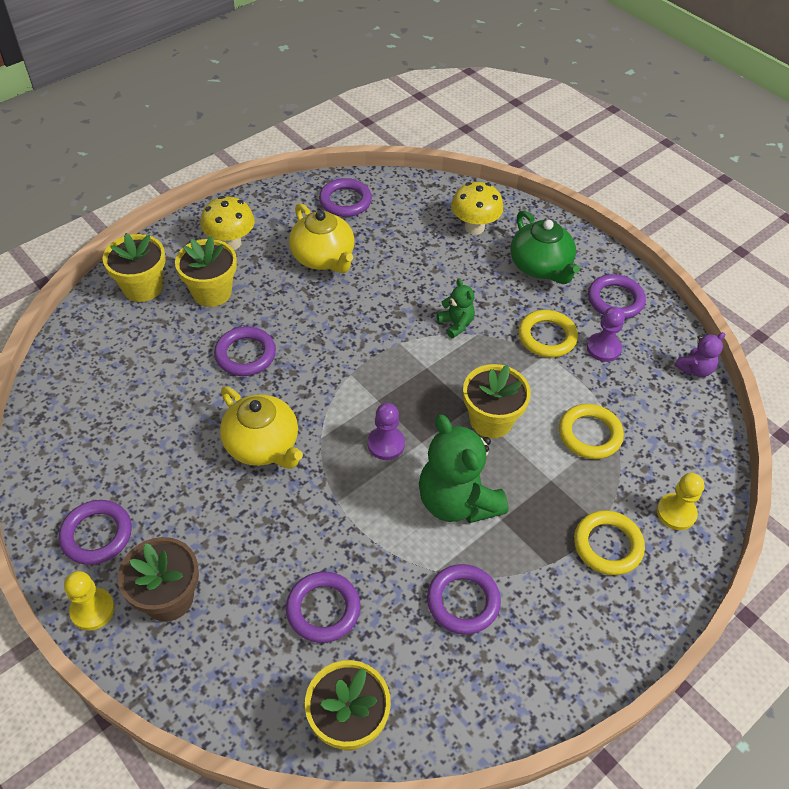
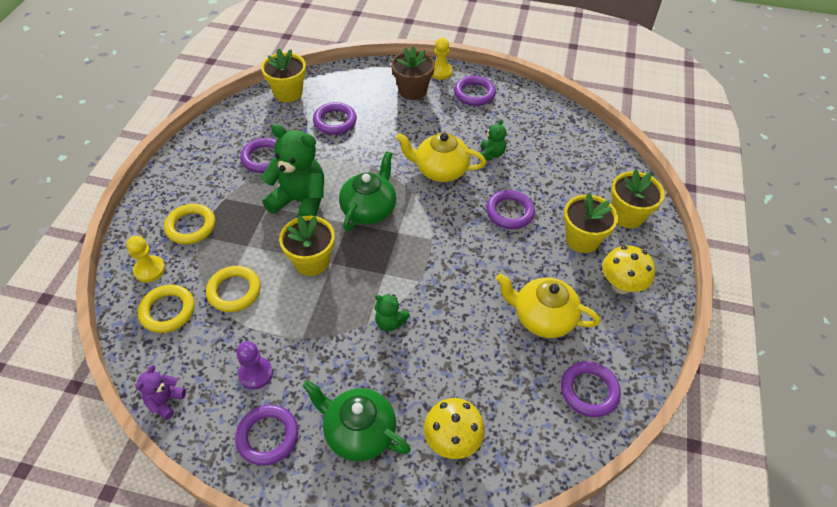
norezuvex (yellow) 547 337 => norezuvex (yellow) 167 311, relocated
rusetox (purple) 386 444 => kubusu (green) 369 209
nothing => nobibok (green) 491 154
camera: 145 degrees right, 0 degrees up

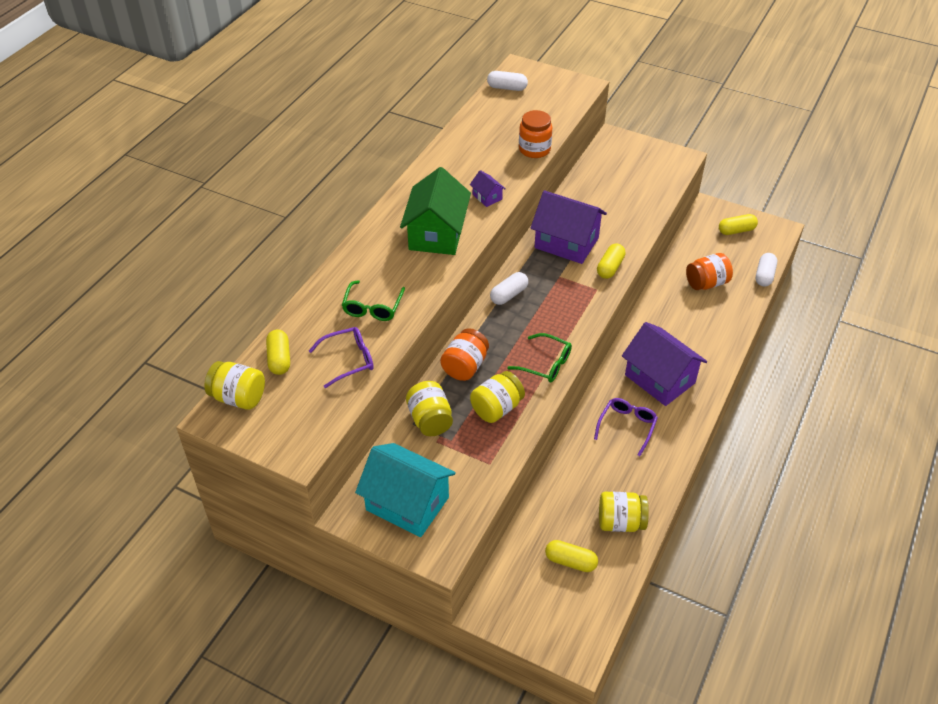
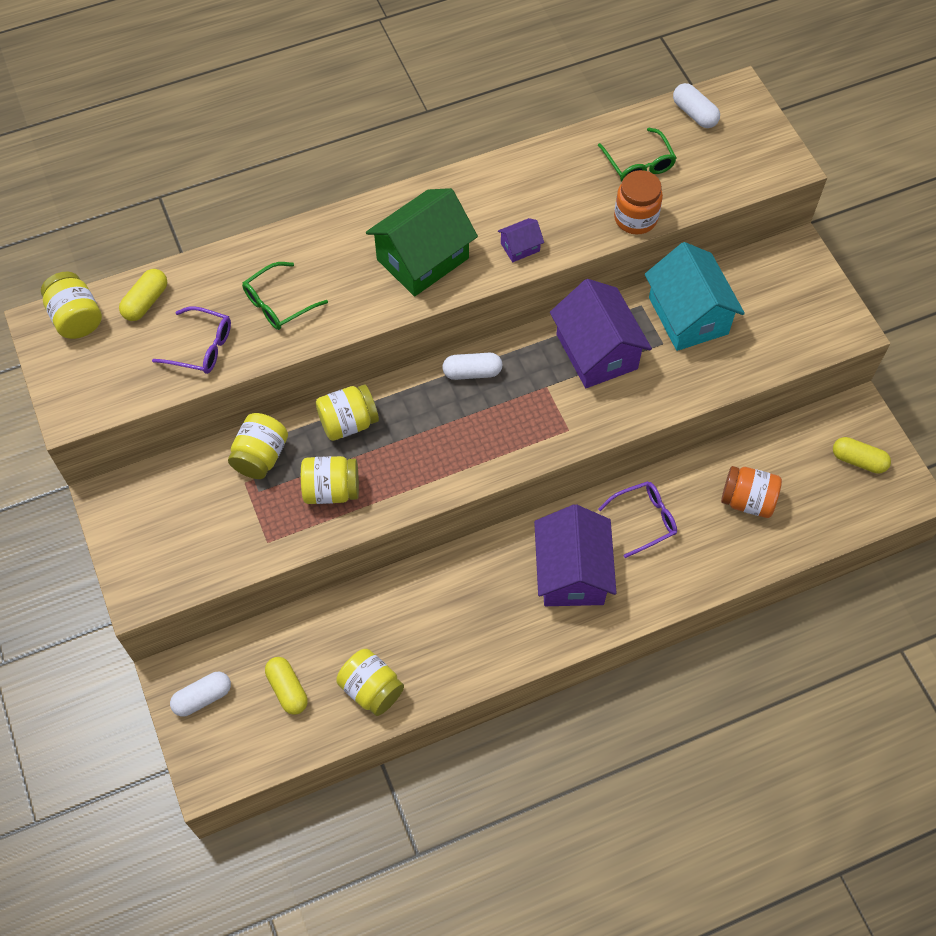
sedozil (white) 764 275 => sedozil (white) 202 697, relocated
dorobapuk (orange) 465 366 => dorobapuk (yellow) 348 422
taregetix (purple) 487 197 => taregetix (purple) 520 247, 60 degrees clockwise
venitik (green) 545 364 => venitik (green) 638 164, relocated
venitik (purple) 627 427 => venitik (purple) 643 520, relocated
taregetix (turquoise) 407 503 => taregetix (turquoise) 688 315, relocated
sedozil (yellow) 610 267 => nothing
camera: 40 degrees right, 15 degrees up

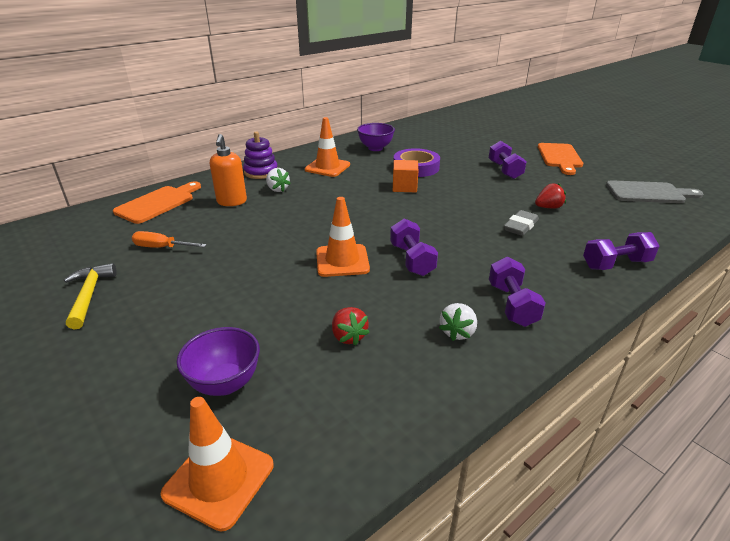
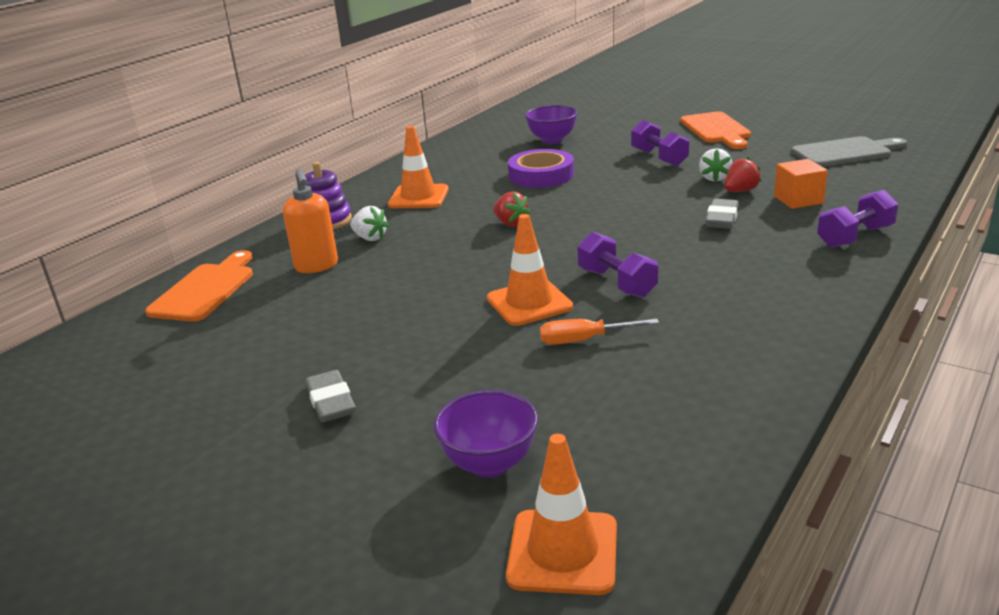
nothing => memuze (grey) 331 402
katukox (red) 348 336 => katukox (red) 510 223, relocated
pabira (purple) 375 148 => pabira (purple) 552 140, relocated
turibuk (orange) 162 247 => turibuk (orange) 584 340, relocated
katukox (white) 457 332 => katukox (white) 714 178, relocated
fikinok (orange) 404 187 => fikinok (orange) 798 200, relocated
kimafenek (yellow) 89 295 => nothing
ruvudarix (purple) 512 305 => nothing
camera: 15 degrees left, 5 degrees down

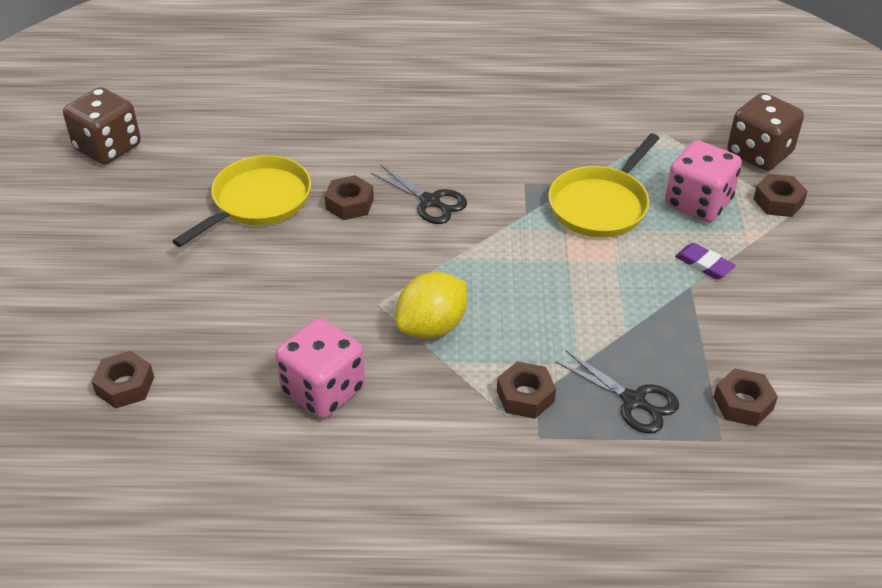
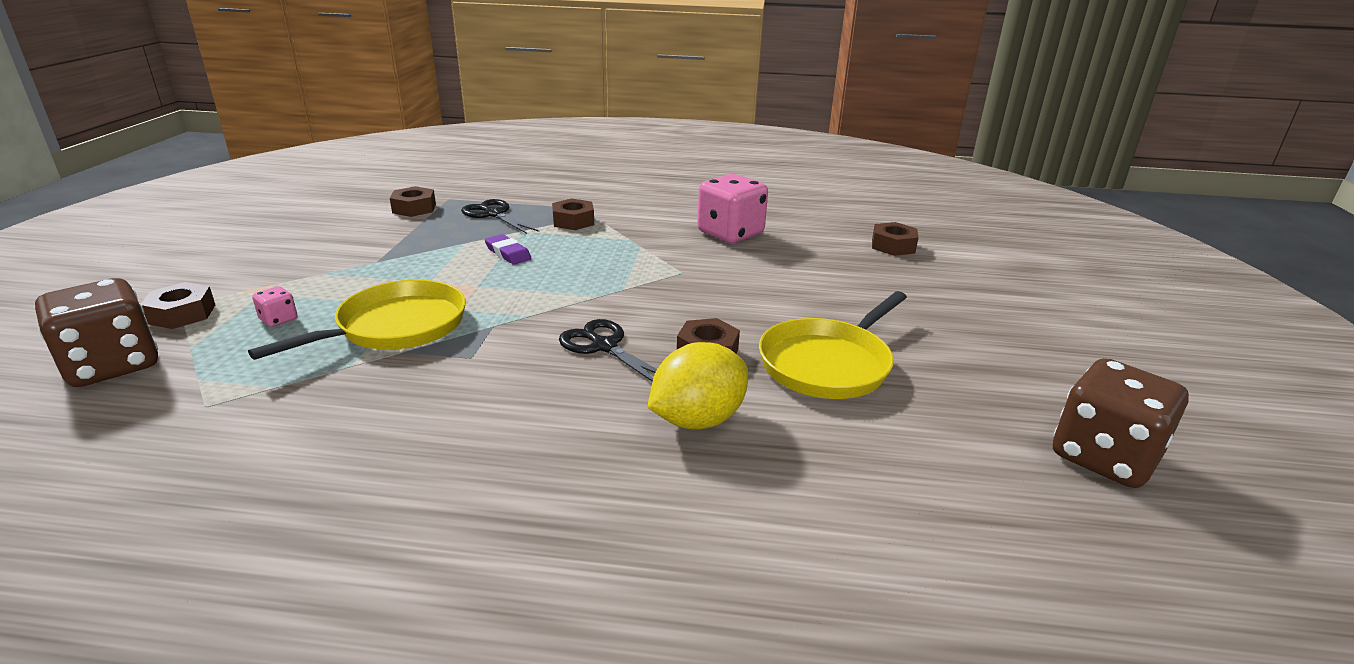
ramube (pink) 698 203 => ramube (pink) 278 319, x0.43
memuze (purple) 704 264 => memuze (purple) 508 253, relocated
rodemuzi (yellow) 432 327 => rodemuzi (yellow) 697 420, relocated
camera: 175 degrees left, 15 degrees down

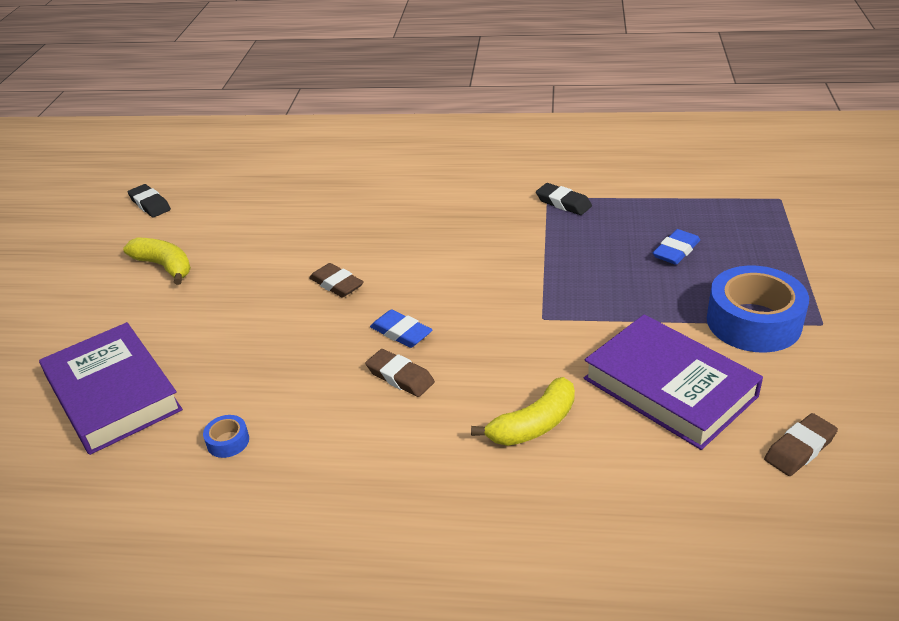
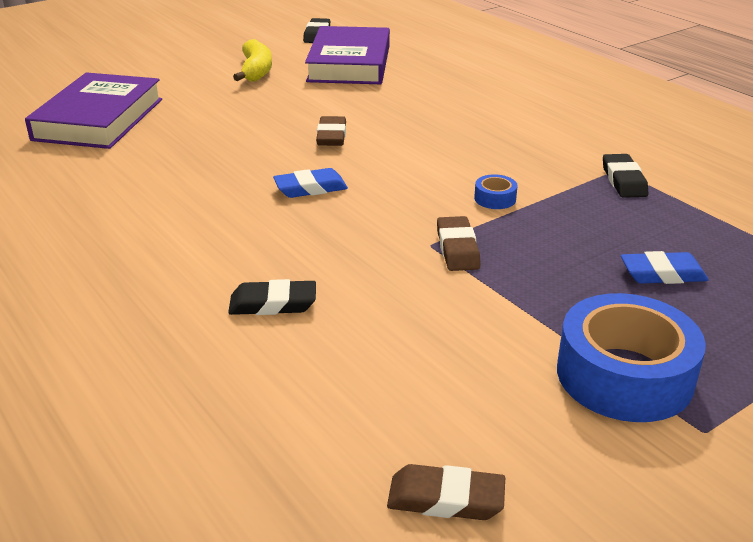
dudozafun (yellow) 534 424 => memuze (black) 273 304
memuze (blue) 401 333 => memuze (blue) 310 188, 75 degrees clockwise
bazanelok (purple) 669 387 => bazanelok (purple) 349 63, relocated
memuze (brown) 400 377 => memuze (brown) 457 249, relocated
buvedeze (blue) 228 441 => buvedeze (blue) 495 198, relocated
camera: 45 degrees right, 5 degrees down

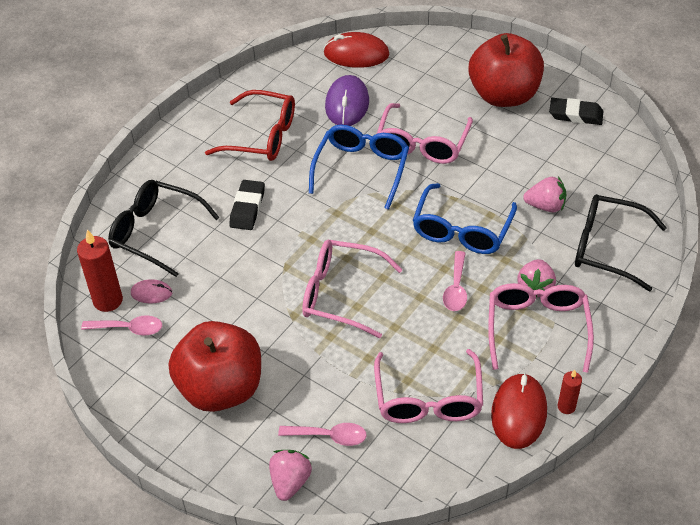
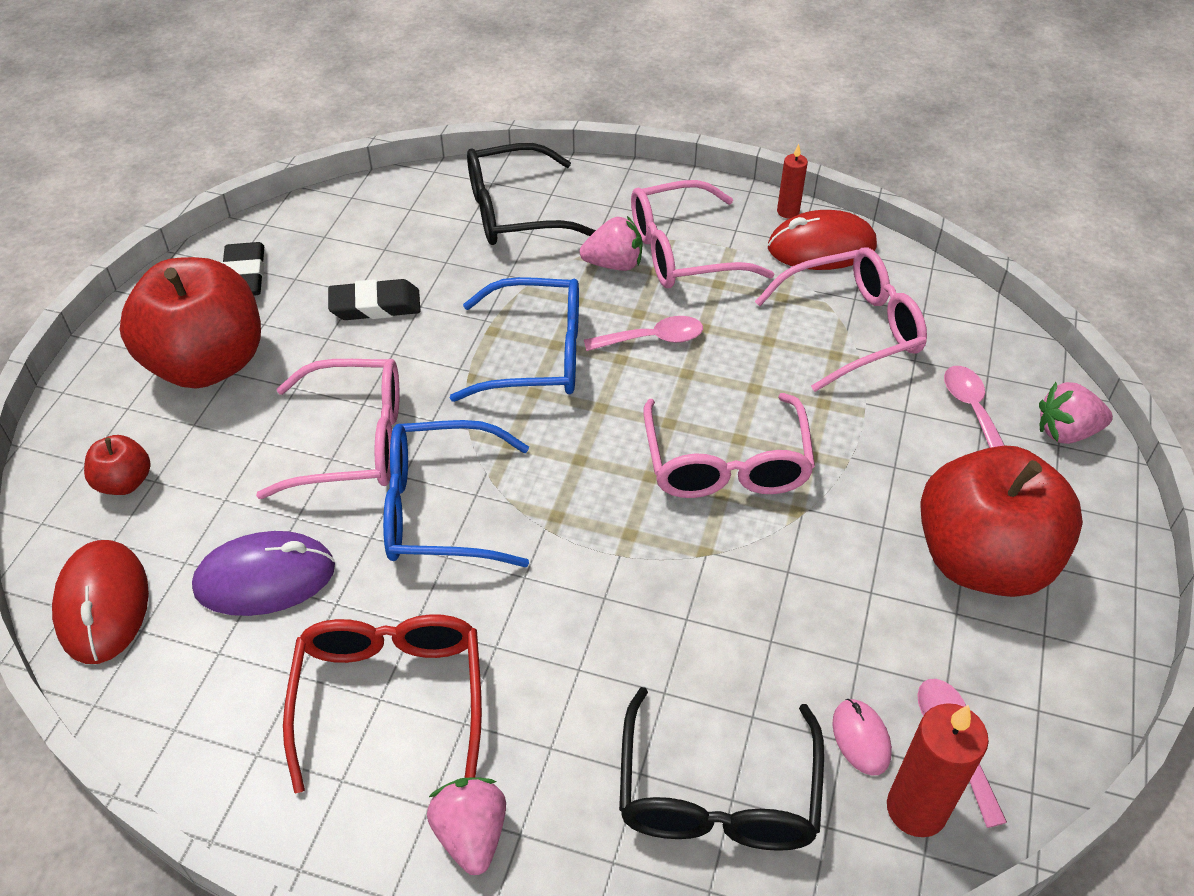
nothing => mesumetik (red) 125 482
memuze (black) 247 208 => memuze (black) 375 305, relocated
katukox (pink) 545 206 => katukox (pink) 471 834, relocated
venitik (black) 607 248 => venitik (black) 514 212, 75 degrees clockwise
camera: 110 degrees left, 0 degrees up

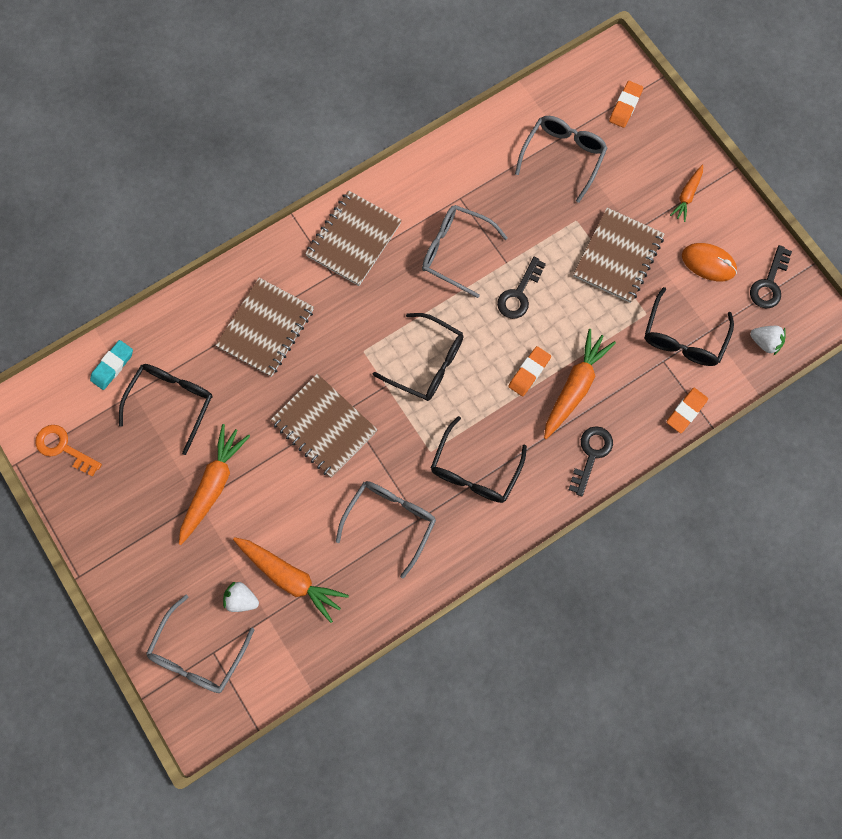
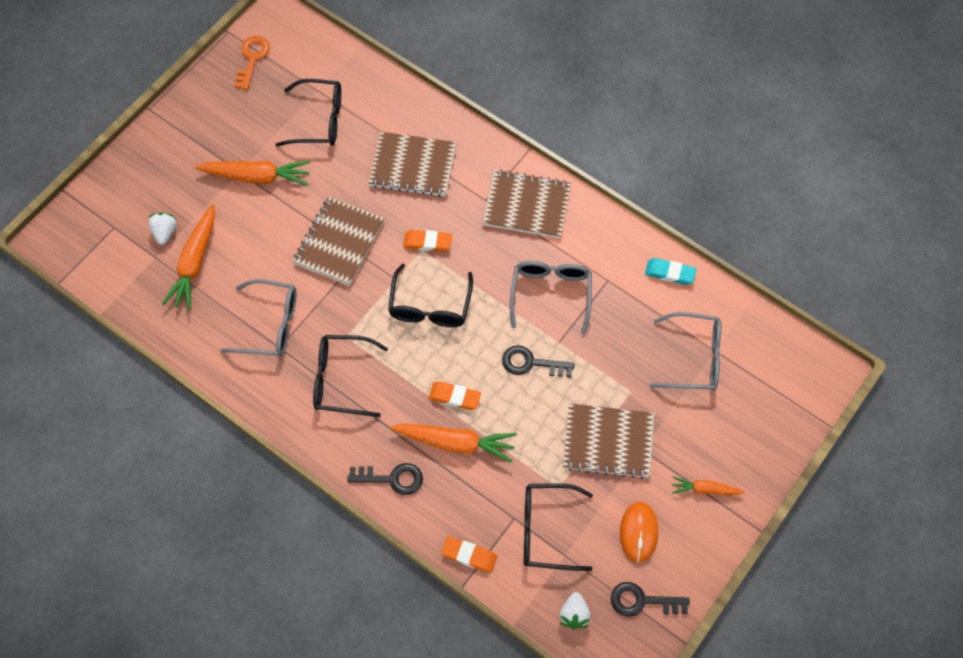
memuze (orange) 625 106 => memuze (orange) 427 242, relocated
memuze (turquoise) 113 366 => memuze (turquoise) 669 273, relocated
venitik (grey) 198 653 => nothing
camera: 70 degrees right, 10 degrees down

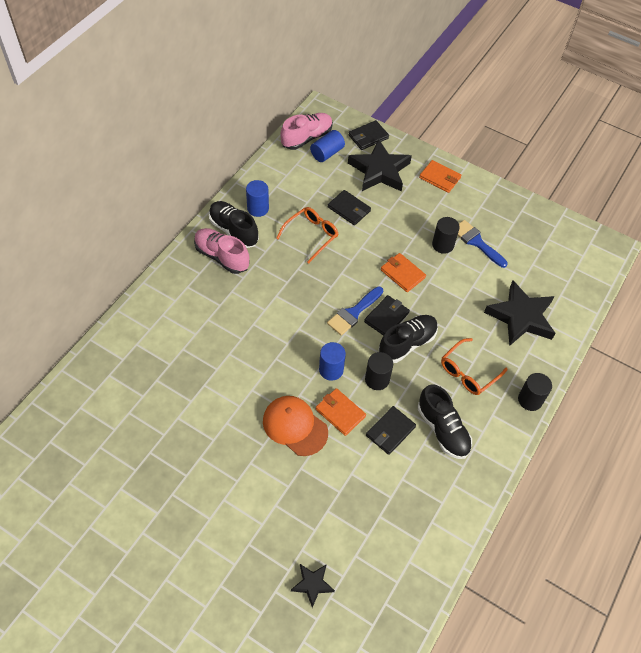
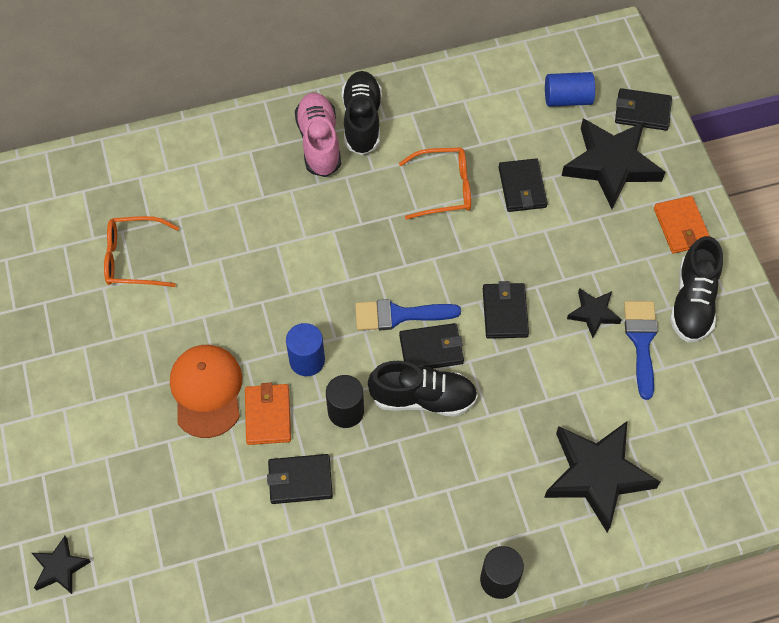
venitik (orange) 468 372 => venitik (orange) 133 258, relocated
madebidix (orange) 402 274 => madebidix (black) 505 312
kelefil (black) 443 245 => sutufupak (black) 593 313
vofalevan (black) 442 430 => vofalevan (black) 692 302, relocated
kelefil (blue) 258 208 => nothing
vofalevan (pink) 306 138 => nothing
camera: 45 degrees right, 5 degrees up

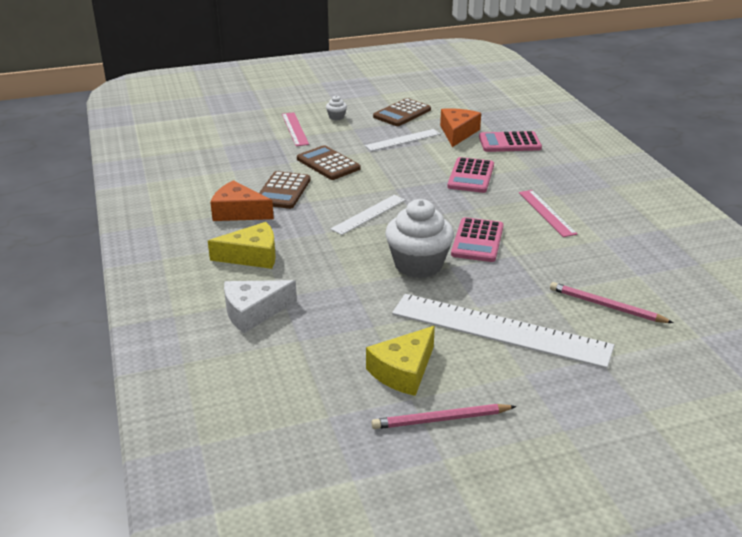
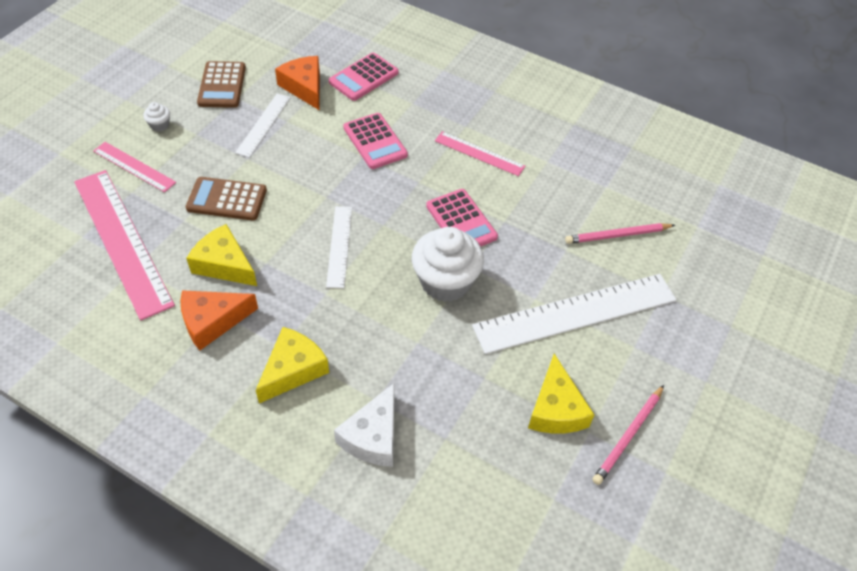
nothing => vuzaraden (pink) 122 241
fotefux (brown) 283 191 => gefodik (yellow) 224 264
camera: 45 degrees left, 20 degrees up

